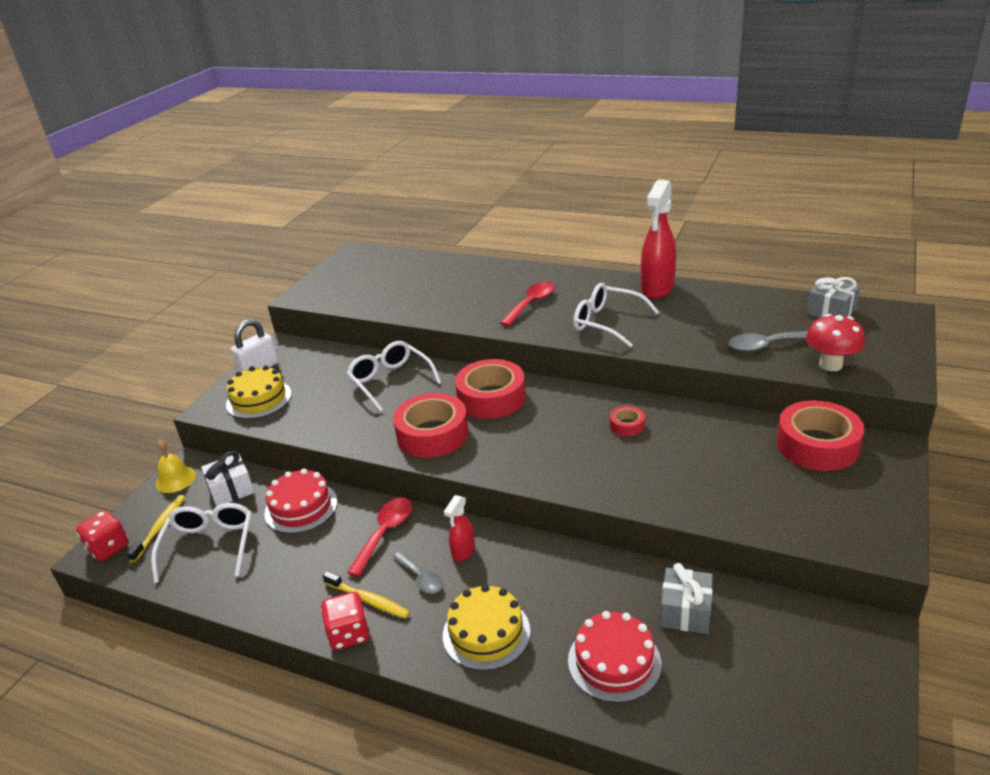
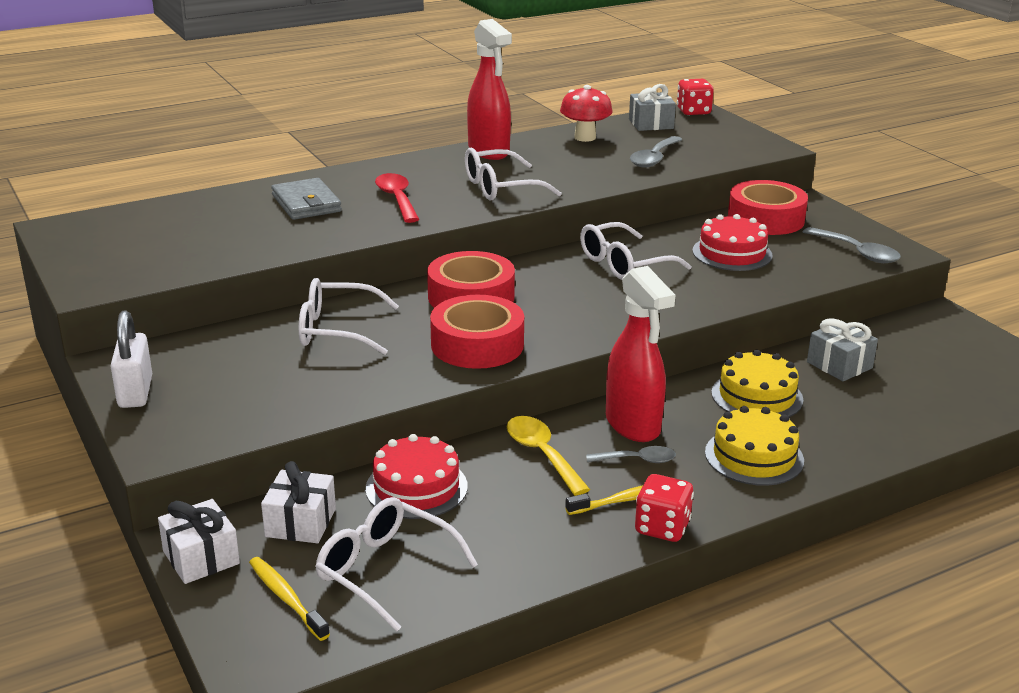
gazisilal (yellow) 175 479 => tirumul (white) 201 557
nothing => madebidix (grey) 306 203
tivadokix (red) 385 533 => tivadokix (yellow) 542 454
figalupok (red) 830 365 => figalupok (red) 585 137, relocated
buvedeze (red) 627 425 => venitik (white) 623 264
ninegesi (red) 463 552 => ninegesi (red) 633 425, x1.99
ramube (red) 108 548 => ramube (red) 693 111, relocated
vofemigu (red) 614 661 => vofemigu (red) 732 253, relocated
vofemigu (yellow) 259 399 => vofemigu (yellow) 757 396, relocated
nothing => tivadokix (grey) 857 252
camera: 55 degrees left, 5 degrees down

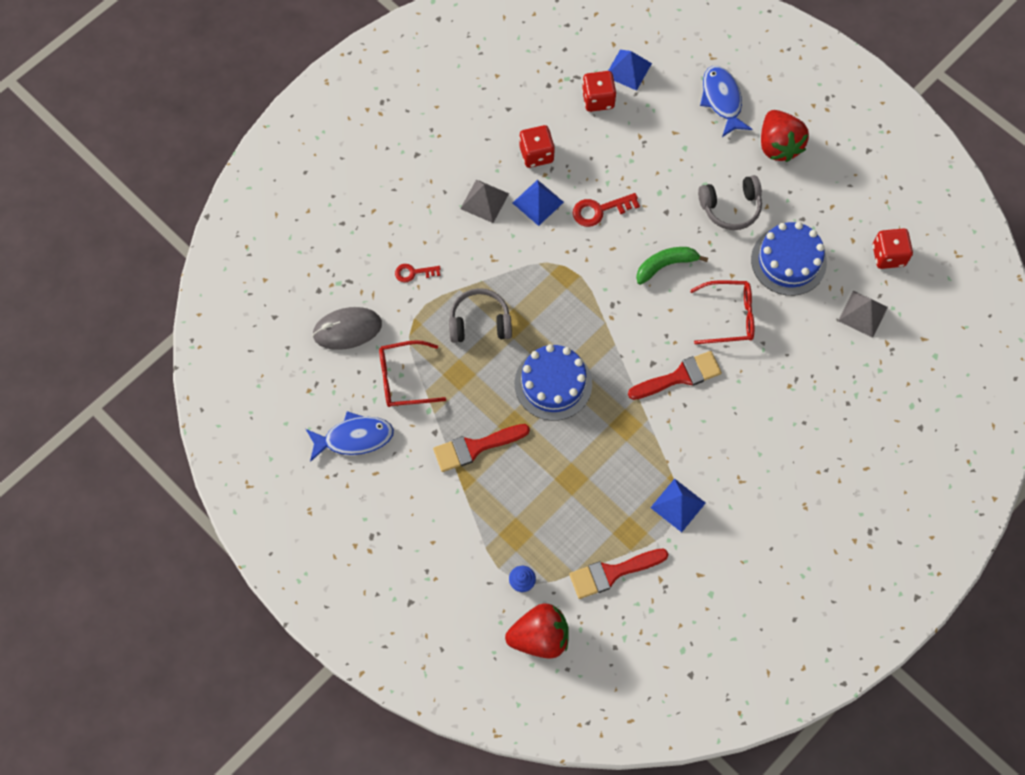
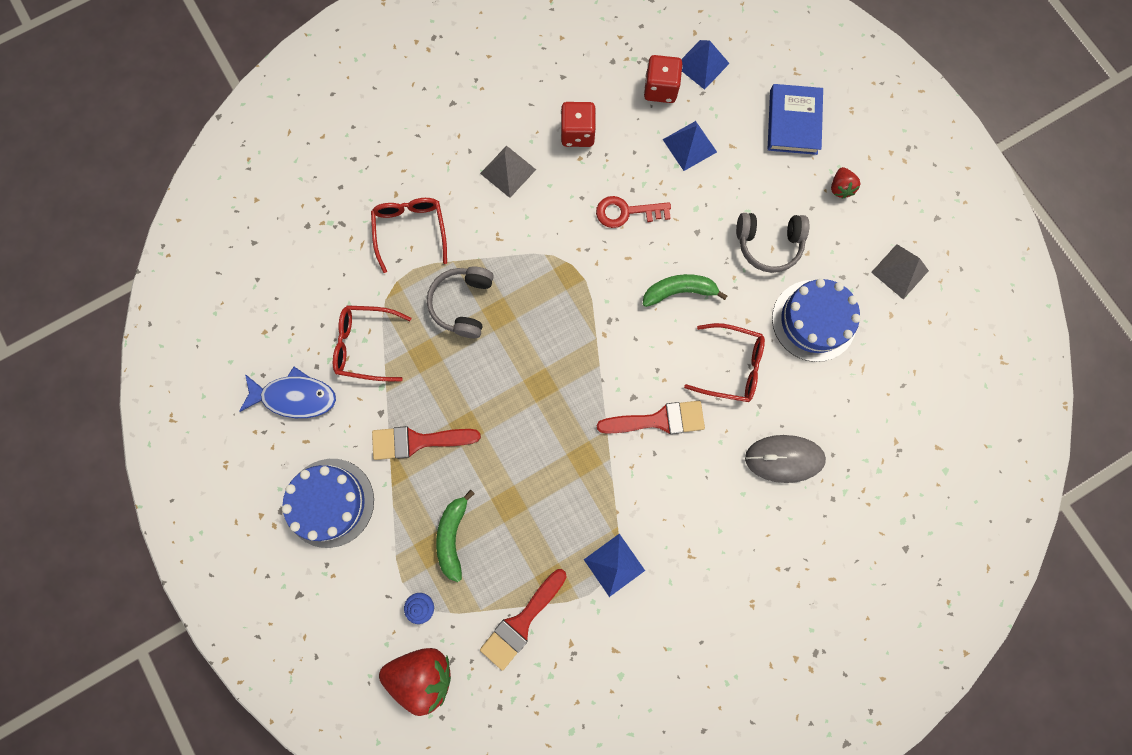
vofemigu (blue) 553 383 => vofemigu (blue) 330 502, relocated
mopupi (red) 413 273 => venitik (red) 411 231
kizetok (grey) 480 322 => kizetok (grey) 463 304, 90 degrees counterclockwise
nothing => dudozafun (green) 453 536
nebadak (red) 612 573 => nebadak (red) 521 622, 45 degrees counterclockwise
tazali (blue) 538 202 => tazali (blue) 689 145, relocated
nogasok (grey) 347 329 => nogasok (grey) 784 459, relocated
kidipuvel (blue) 722 100 => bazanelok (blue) 793 122
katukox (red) 778 145 => katukox (red) 840 188, x0.51
tazali (grey) 863 314 => tazali (grey) 900 271, relocated
ramube (red) 888 255 => nothing
camera: 15 degrees right, 10 degrees up

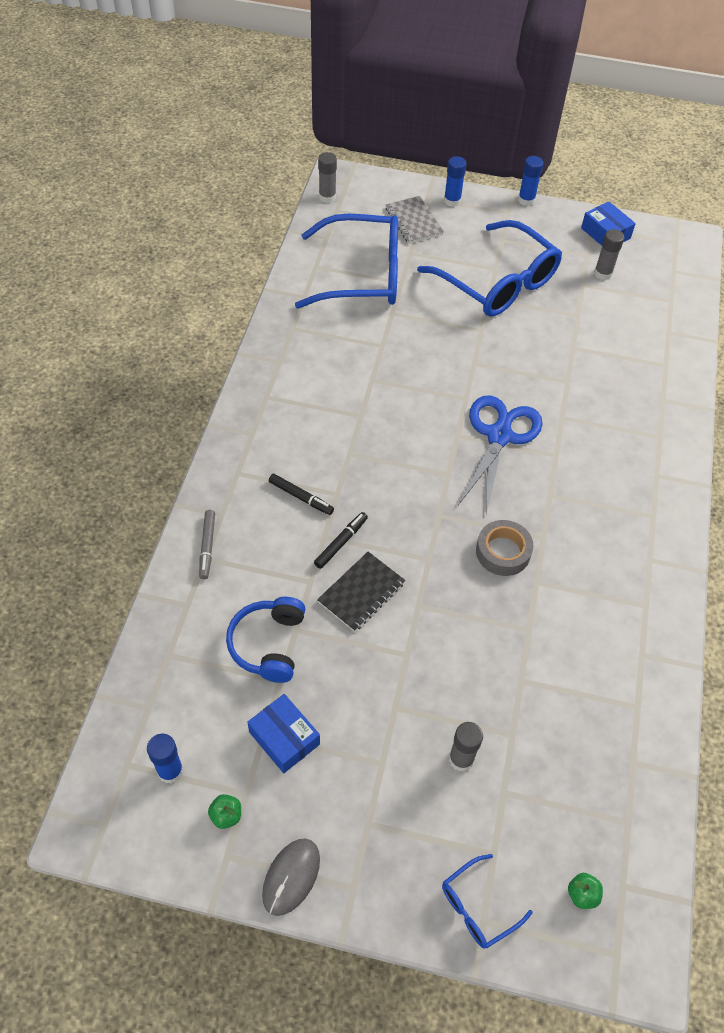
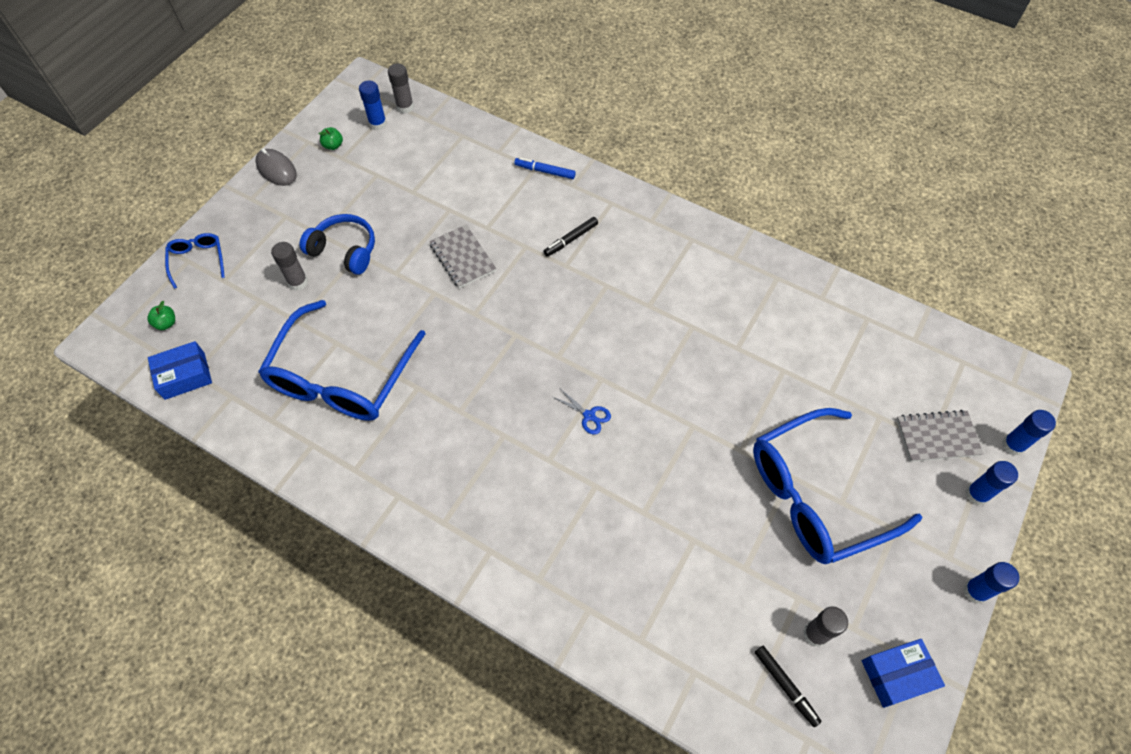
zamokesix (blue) 284 738 => zamokesix (blue) 185 376, relocated
venitik (blue) 362 275 => venitik (blue) 341 377, relocated
kizetok (blue) 268 644 => kizetok (blue) 344 250, relocated
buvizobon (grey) 327 197 => buvizobon (grey) 405 107, relocated
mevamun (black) 361 592 => mevamun (grey) 462 258
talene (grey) 207 547 => talene (blue) 545 171
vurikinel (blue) 499 436 => vurikinel (blue) 589 416, x0.41
talene (black) 341 543 => talene (black) 785 686, relocated
nothing => buvizobon (blue) 1013 445
buvedeze (grey) 503 552 => nothing
camera: 110 degrees right, 5 degrees up

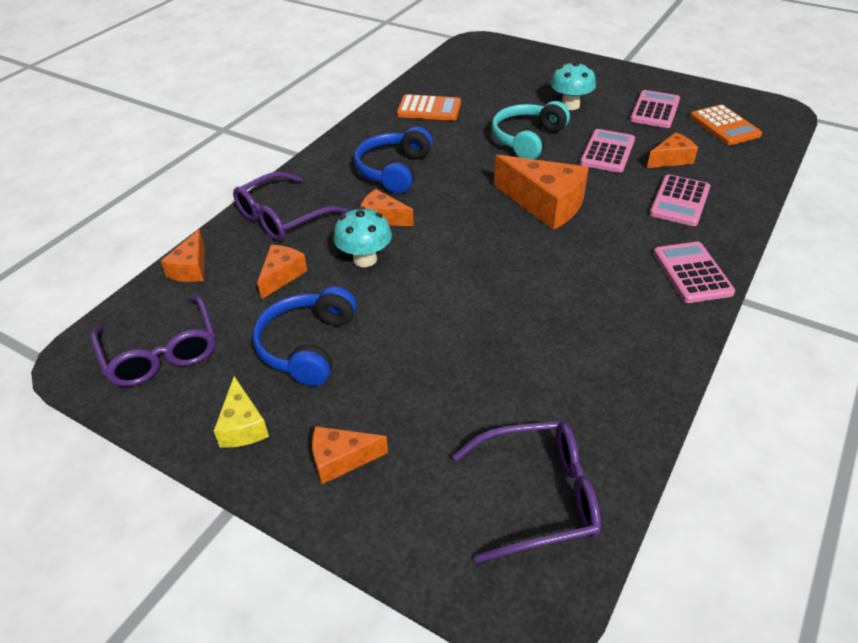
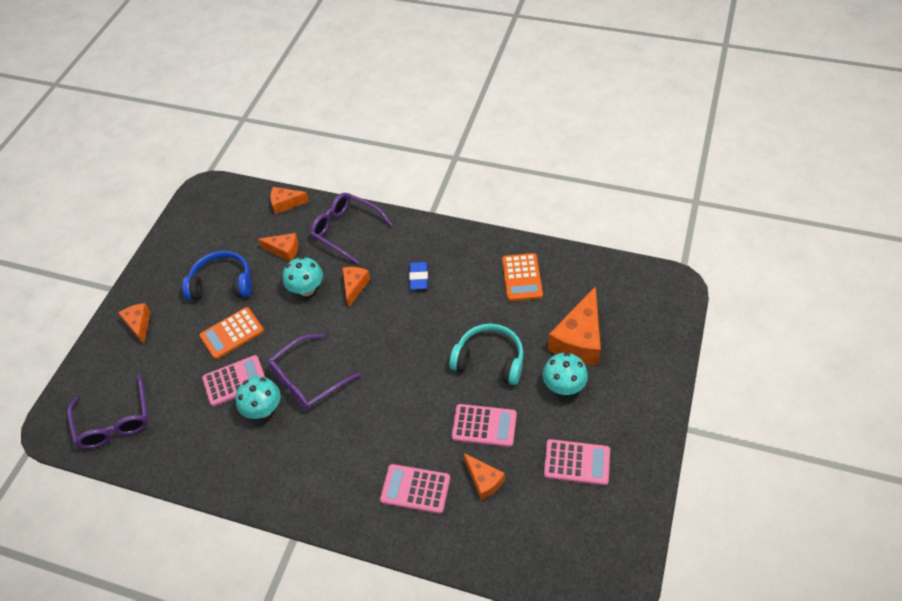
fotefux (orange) 724 126 => fotefux (orange) 232 333, relocated
fotefux (pink) 692 273 => fotefux (pink) 235 381, relocated
nothing => figalupok (turquoise) 263 409
venitik (purple) 161 352 => venitik (purple) 308 379, relocated
kizetok (blue) 394 170 => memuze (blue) 418 277
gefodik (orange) 545 204 => gefodik (orange) 579 340, relocated
gefodik (yellow) 243 426 => nothing
camera: 80 degrees right, 10 degrees up

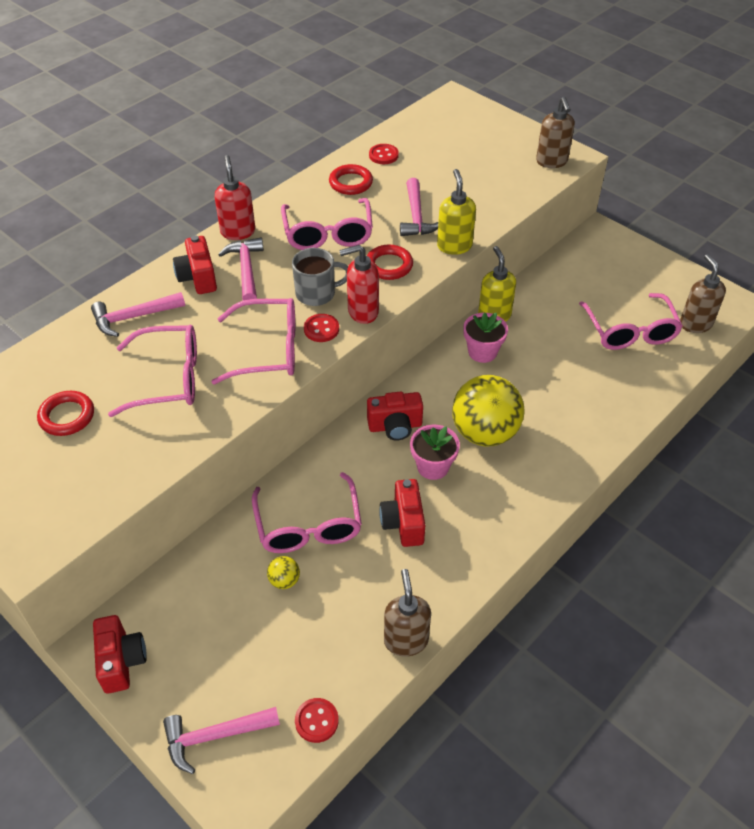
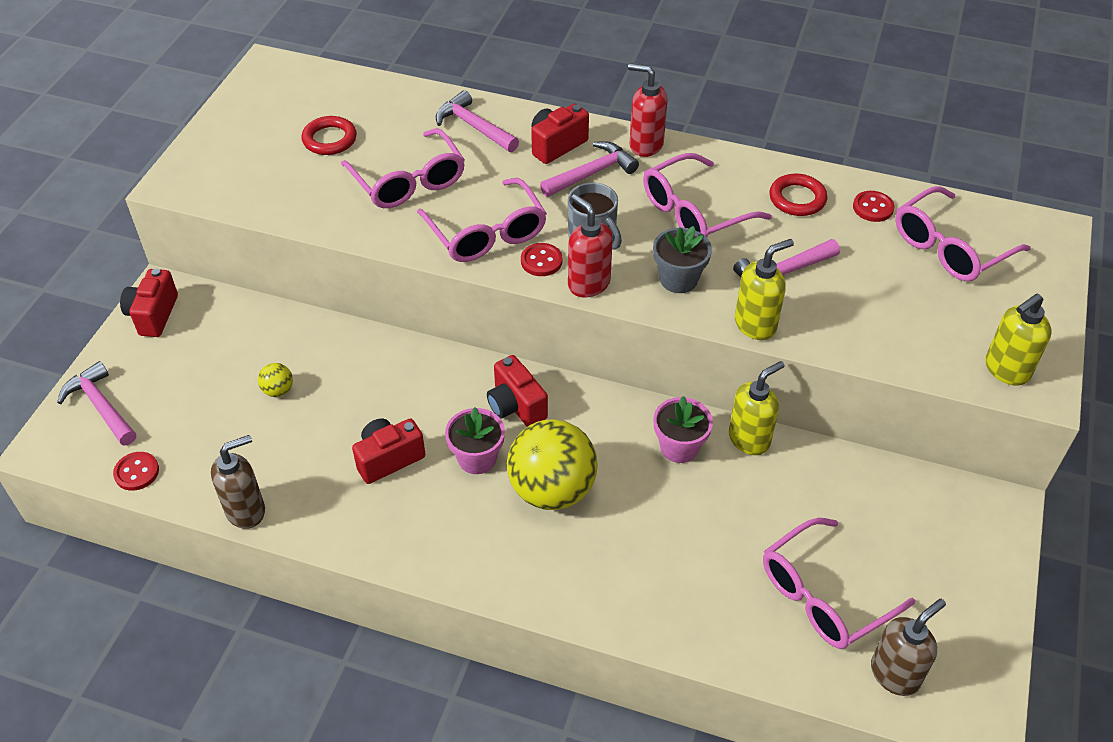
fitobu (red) 121 661 => fitobu (red) 153 315, 135 degrees clockwise
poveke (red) 238 231 => poveke (red) 645 145, 120 degrees counterclockwise
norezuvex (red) 389 265 => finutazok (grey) 678 279
venitik (pink) 308 526 => venitik (pink) 949 248, relocated
poveke (brown) 551 162 => poveke (yellow) 1006 370
camera: 65 degrees right, 0 degrees up

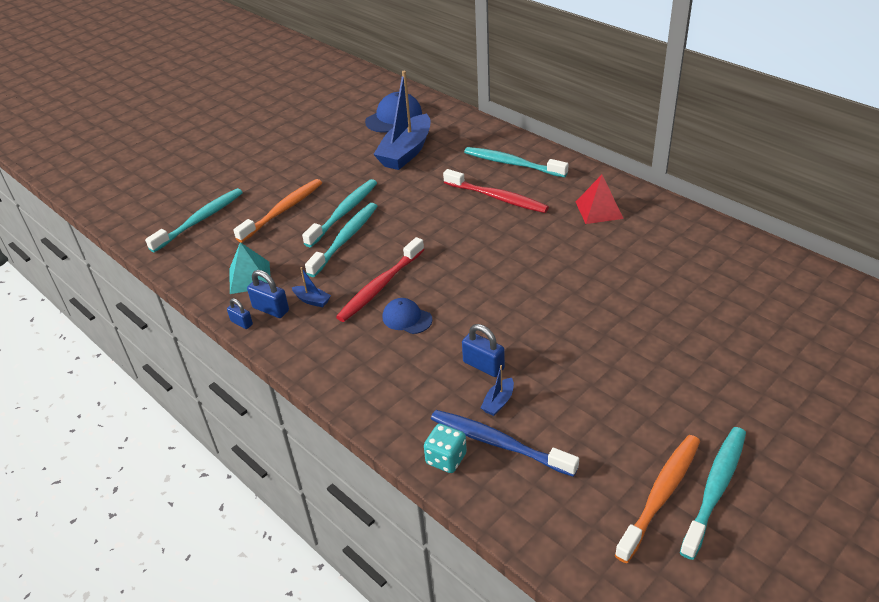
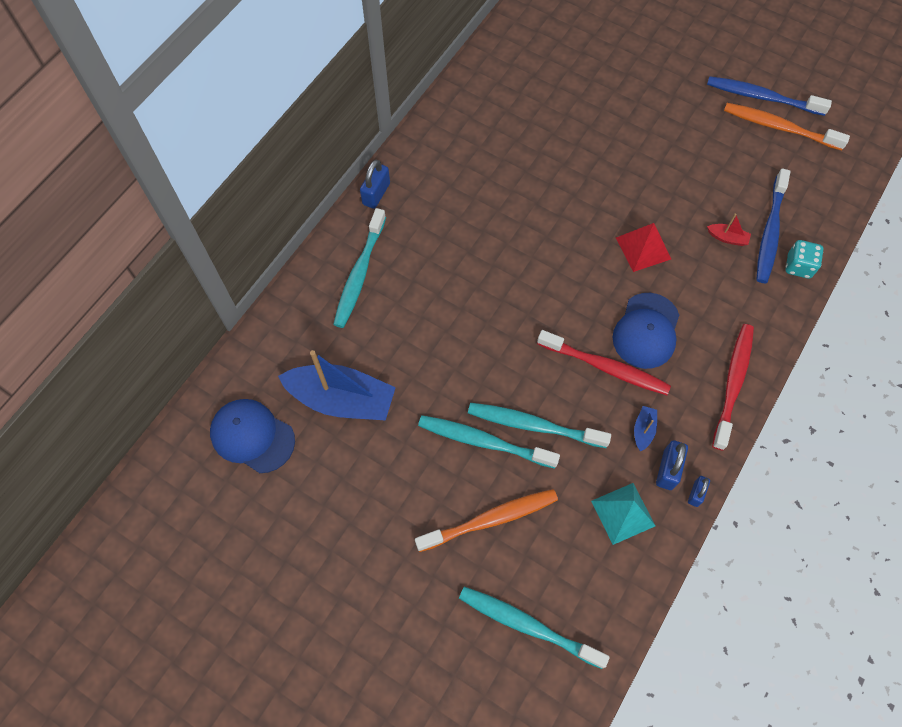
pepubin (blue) 483 365 => pepubin (blue) 376 194, relocated
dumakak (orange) 282 210 => dumakak (orange) 490 519, 135 degrees clockwise
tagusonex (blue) 407 318 => tagusonex (blue) 646 331, x1.59
tazali (red) 599 210 => tazali (red) 643 248, relocated
dumakak (turquoise) 715 489 => dumakak (blue) 762 97
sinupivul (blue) 498 402 => sinupivul (red) 727 238
dumakak (red) 497 197 => dumakak (red) 733 383, relocated
camera: 105 degrees left, 25 degrees up

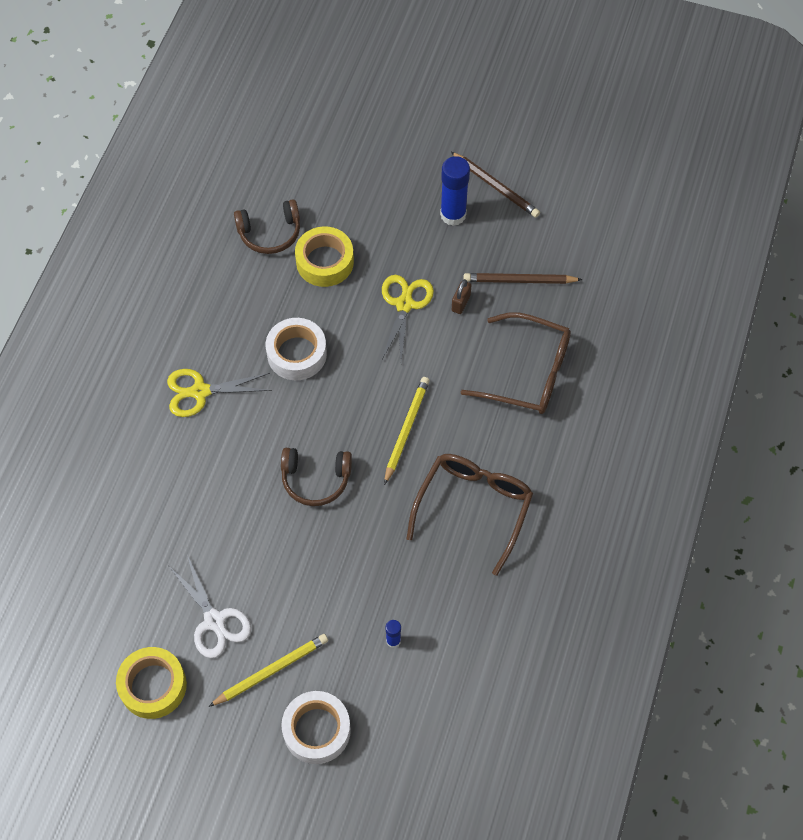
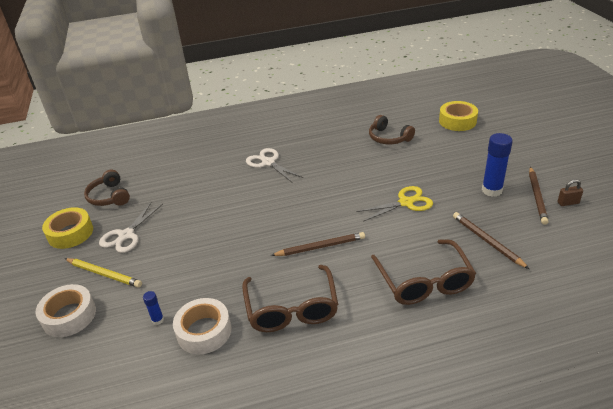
kizetok (brown) 315 479 => kizetok (brown) 109 196, relocated
buvedeze (white) 297 354 => buvedeze (white) 204 331, relocated
venitik (brown) 473 508 => venitik (brown) 291 308, 90 degrees clockwise
vurikinel (yellow) 200 391 => vurikinel (white) 268 162
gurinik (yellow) 406 430 => gurinik (brown) 320 247
buvedeze (yellow) 325 262 => buvedeze (yellow) 457 121, relocated
pepubin (brown) 461 303 => pepubin (brown) 568 203, relocated
camera: 60 degrees right, 25 degrees down

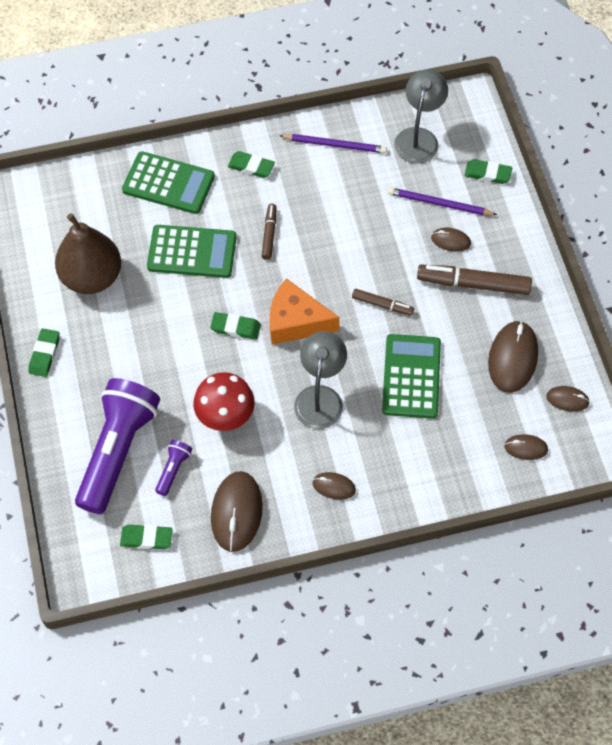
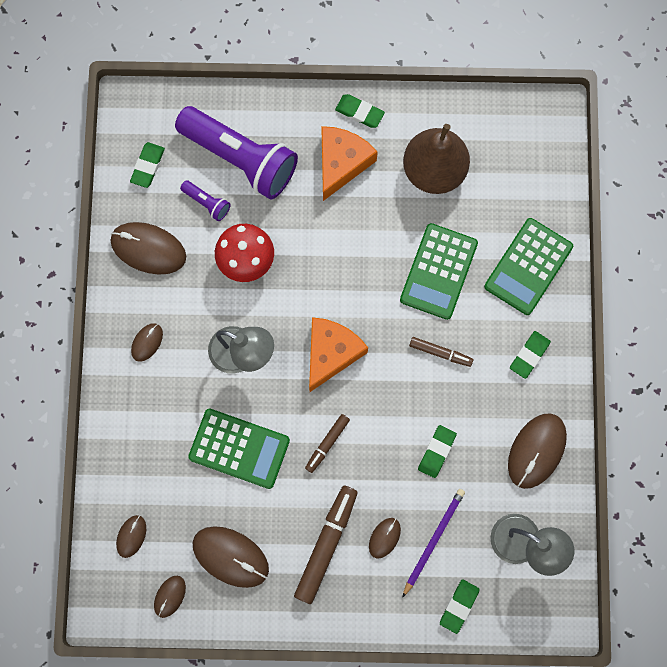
nothing => gefodik (orange) 341 163
memuze (green) 235 327 => memuze (green) 437 452, relocated
gurinik (purple) 335 145 => nogasok (brown) 536 451
camera: 105 degrees right, 15 degrees up

